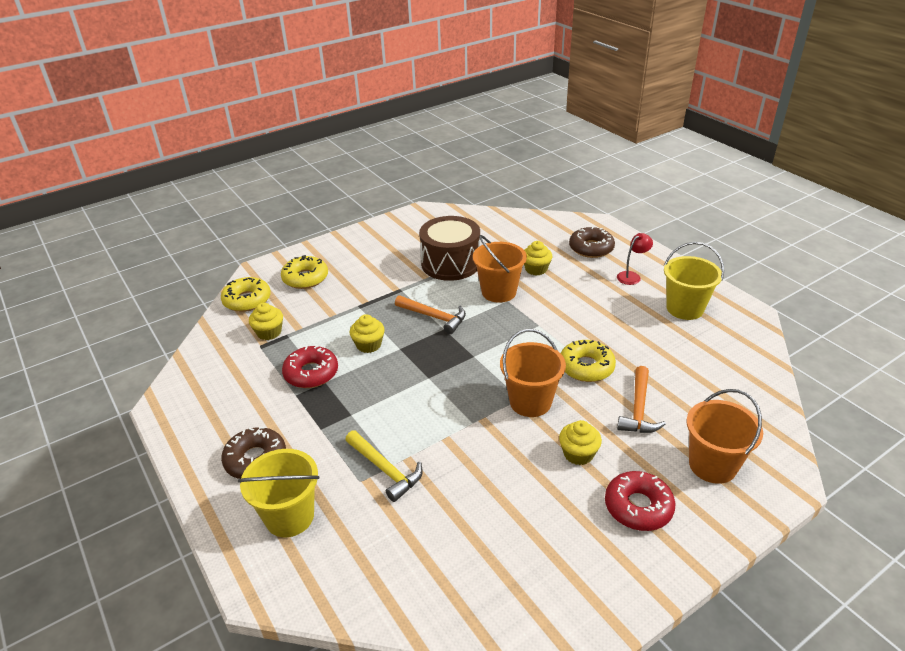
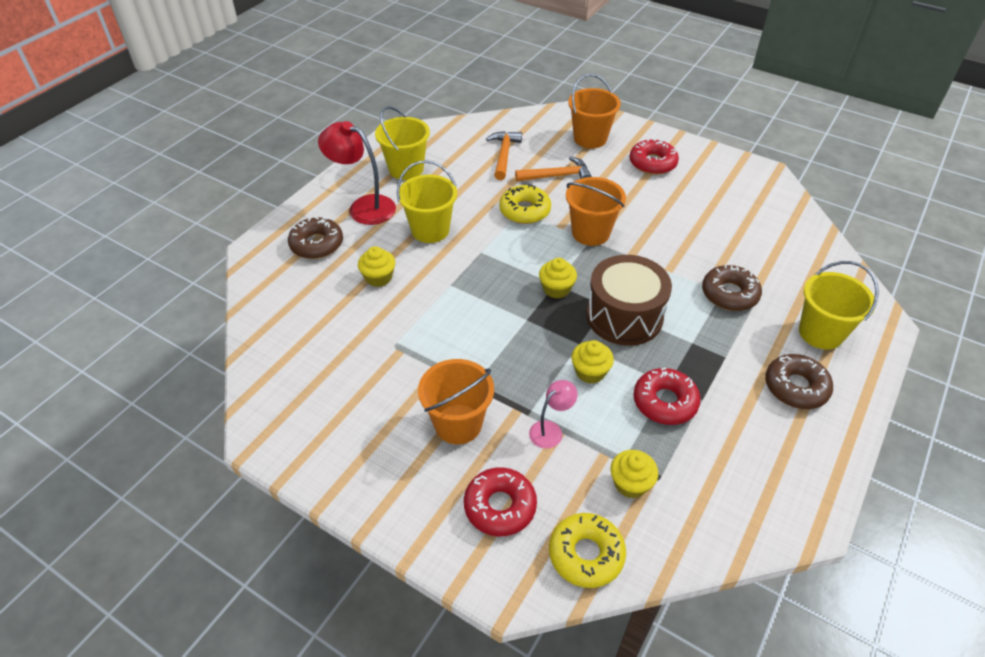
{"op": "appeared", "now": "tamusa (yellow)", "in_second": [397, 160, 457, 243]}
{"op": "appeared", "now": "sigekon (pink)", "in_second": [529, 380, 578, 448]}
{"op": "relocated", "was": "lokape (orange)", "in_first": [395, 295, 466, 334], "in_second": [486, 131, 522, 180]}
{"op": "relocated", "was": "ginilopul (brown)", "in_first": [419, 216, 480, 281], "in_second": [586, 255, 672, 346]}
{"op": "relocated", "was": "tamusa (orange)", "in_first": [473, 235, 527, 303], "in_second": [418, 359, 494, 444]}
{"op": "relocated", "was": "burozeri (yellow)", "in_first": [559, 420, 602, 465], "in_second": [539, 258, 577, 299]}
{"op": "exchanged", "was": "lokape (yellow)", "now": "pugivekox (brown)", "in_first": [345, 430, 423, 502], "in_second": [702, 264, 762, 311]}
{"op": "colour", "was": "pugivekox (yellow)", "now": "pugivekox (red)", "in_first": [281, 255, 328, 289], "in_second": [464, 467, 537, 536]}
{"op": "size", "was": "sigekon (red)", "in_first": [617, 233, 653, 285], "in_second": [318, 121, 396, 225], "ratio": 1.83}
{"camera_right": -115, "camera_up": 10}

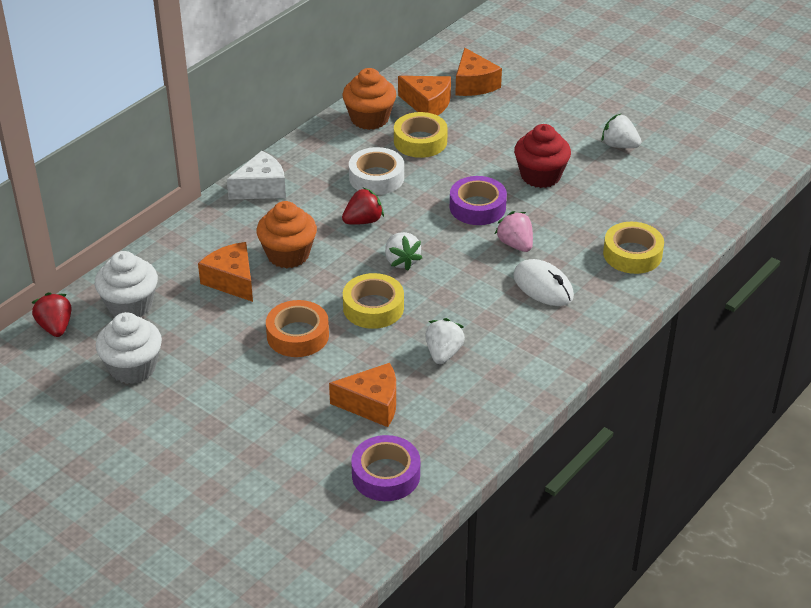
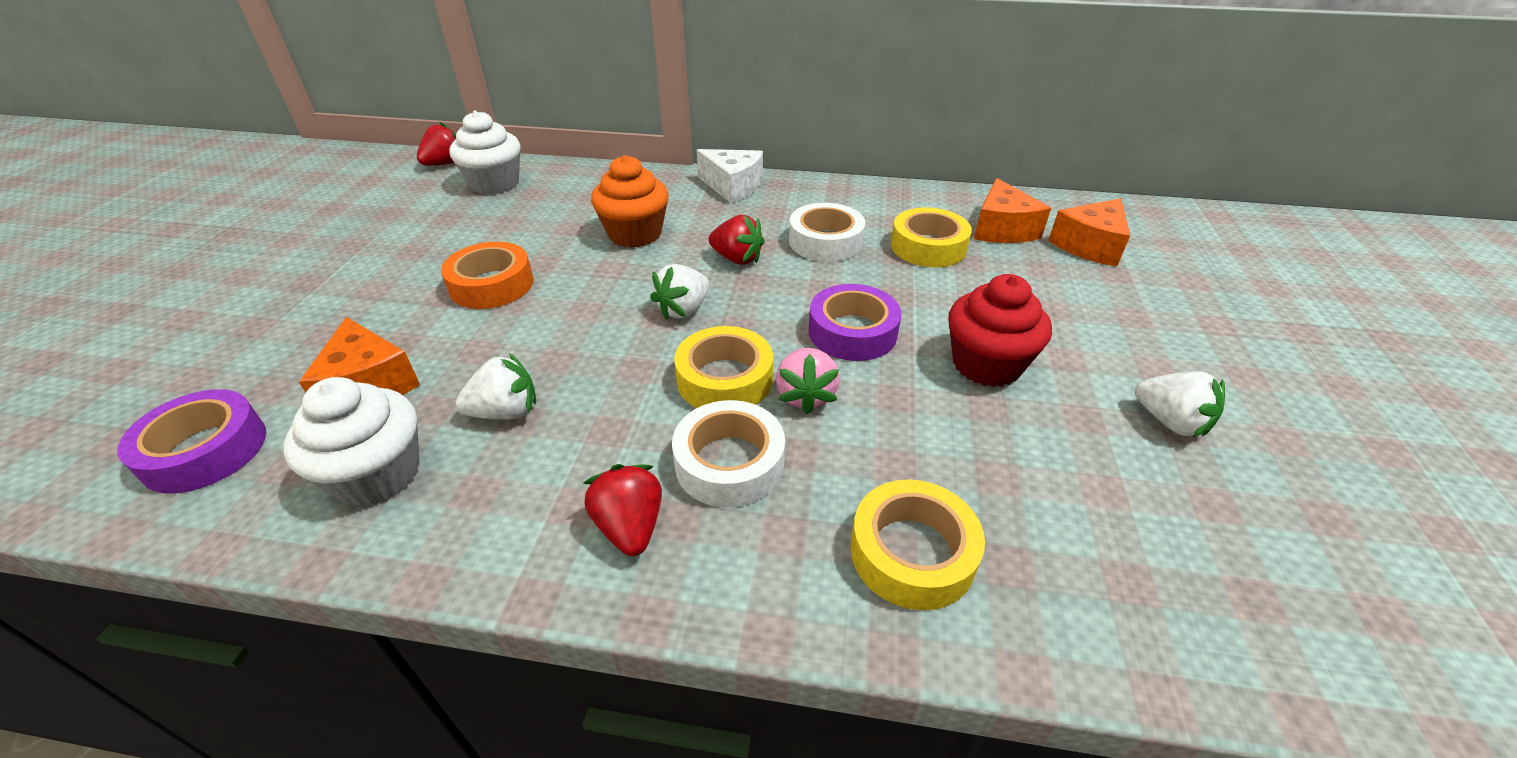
{"op": "missing", "was": "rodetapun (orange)", "in_first": [198, 242, 253, 302]}
{"op": "missing", "was": "burozeri (orange)", "in_first": [342, 68, 396, 130]}
{"op": "appeared", "now": "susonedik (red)", "in_second": [584, 464, 662, 556]}
{"op": "relocated", "was": "burozeri (white)", "in_first": [96, 312, 162, 384], "in_second": [283, 377, 420, 507]}
{"op": "relocated", "was": "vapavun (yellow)", "in_first": [343, 273, 404, 329], "in_second": [674, 326, 773, 408]}
{"op": "exchanged", "was": "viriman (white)", "now": "vapavun (white)", "in_first": [513, 259, 574, 306], "in_second": [672, 400, 785, 508]}
{"op": "spun", "was": "susonedik (pink)", "in_first": [495, 211, 533, 252], "in_second": [776, 348, 840, 415], "clockwise": 150}
{"op": "spun", "was": "susonedik (white)", "in_first": [602, 114, 641, 148], "in_second": [1135, 371, 1225, 438], "clockwise": 135}
{"camera_right": 60, "camera_up": 0}

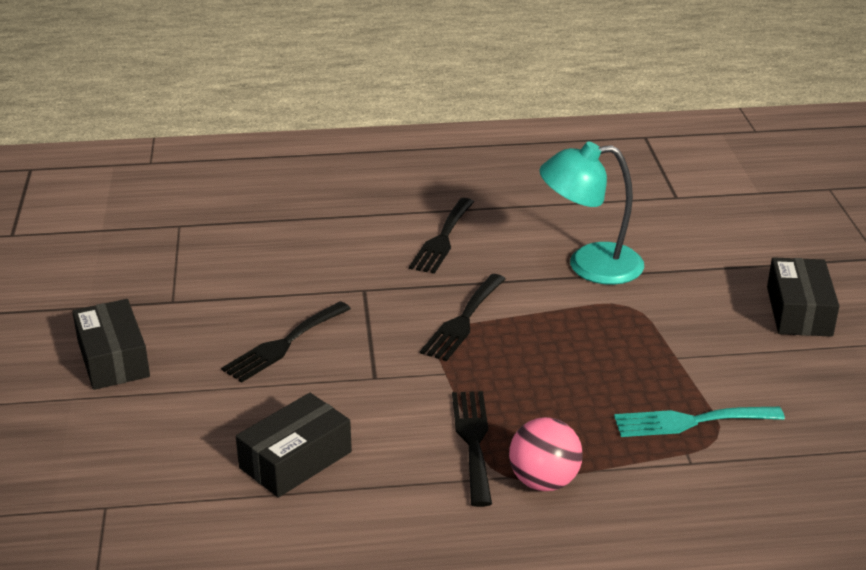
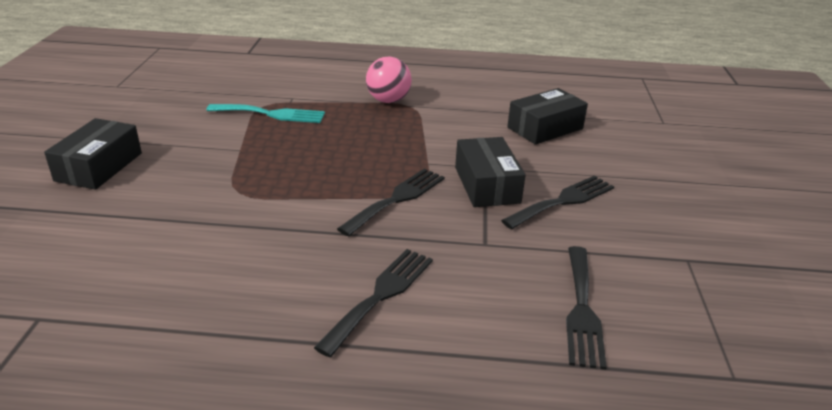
{"op": "missing", "was": "sigekon (turquoise)", "in_first": [539, 142, 644, 285]}
{"op": "relocated", "was": "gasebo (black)", "in_first": [72, 299, 150, 390], "in_second": [455, 137, 526, 207]}
{"op": "relocated", "was": "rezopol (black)", "in_first": [452, 391, 492, 507], "in_second": [566, 246, 607, 370]}
{"camera_right": -170, "camera_up": 0}

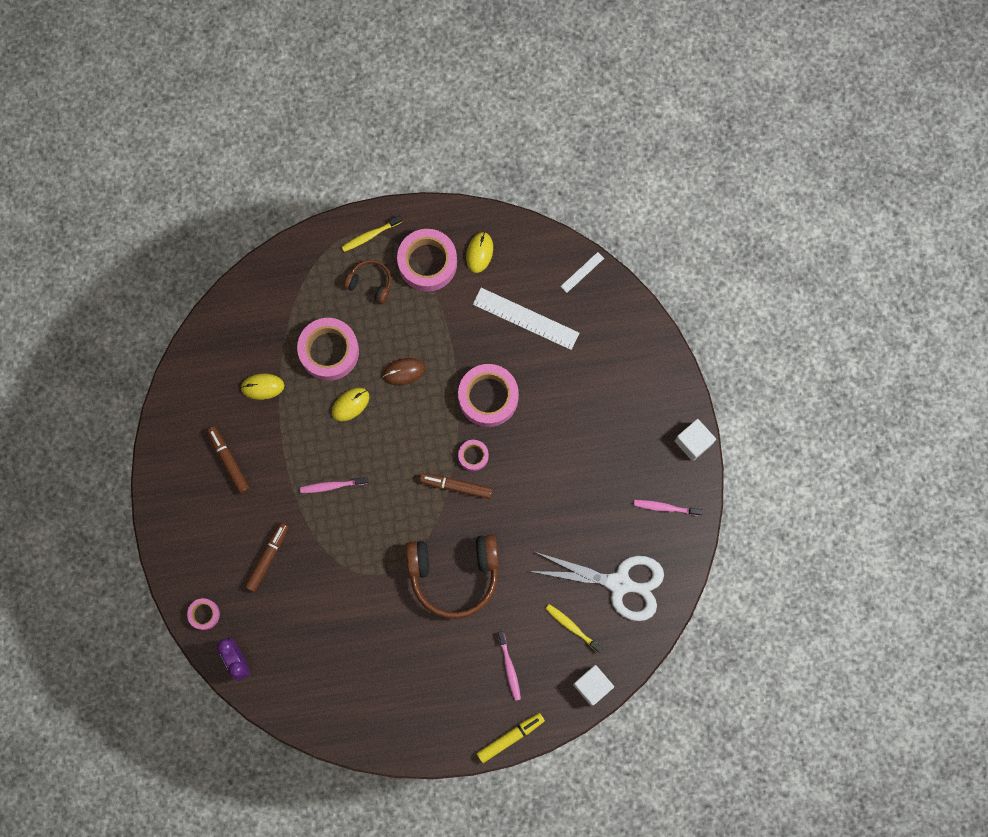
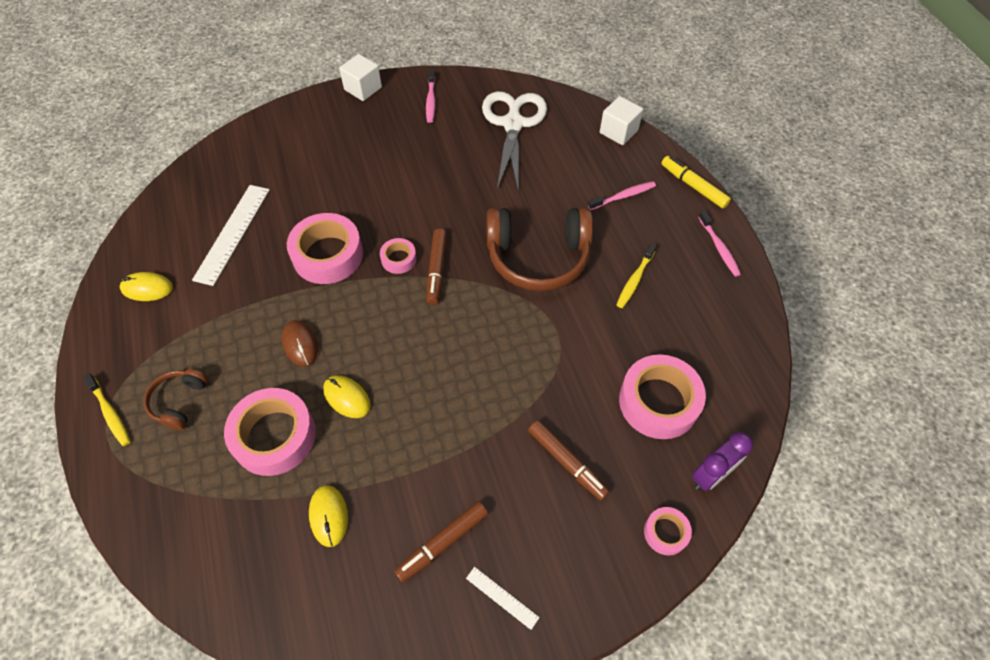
{"op": "relocated", "was": "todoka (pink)", "in_first": [300, 477, 368, 493], "in_second": [698, 211, 741, 277]}
{"op": "relocated", "was": "vapavun (pink)", "in_first": [397, 229, 457, 292], "in_second": [619, 354, 706, 439]}
{"op": "relocated", "was": "todoka (yellow)", "in_first": [545, 604, 603, 653], "in_second": [616, 243, 657, 308]}
{"op": "relocated", "was": "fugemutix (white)", "in_first": [560, 252, 604, 293], "in_second": [466, 567, 540, 630]}
{"op": "spun", "was": "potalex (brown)", "in_first": [245, 522, 289, 592], "in_second": [528, 420, 610, 501], "clockwise": -150}
{"op": "spun", "was": "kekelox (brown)", "in_first": [406, 534, 499, 619], "in_second": [487, 208, 593, 291], "clockwise": 105}
{"camera_right": -100, "camera_up": -20}

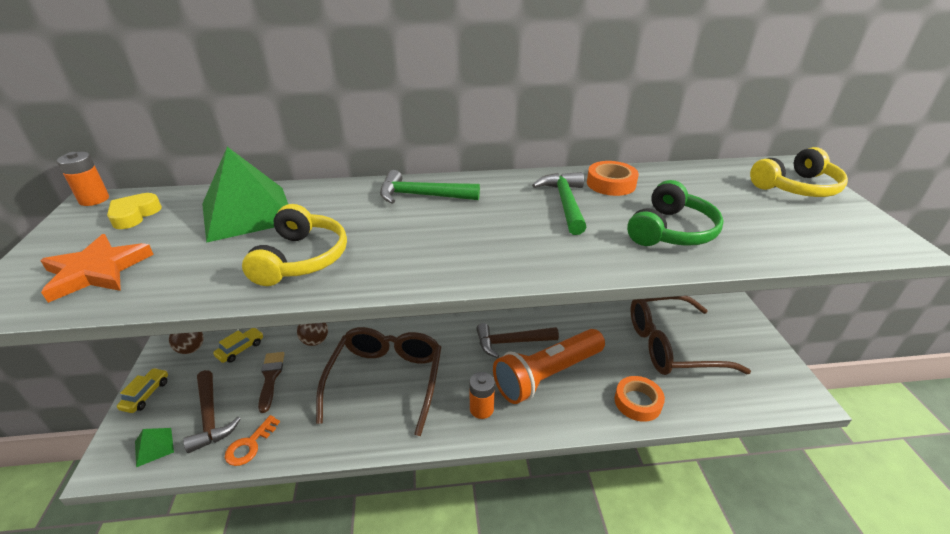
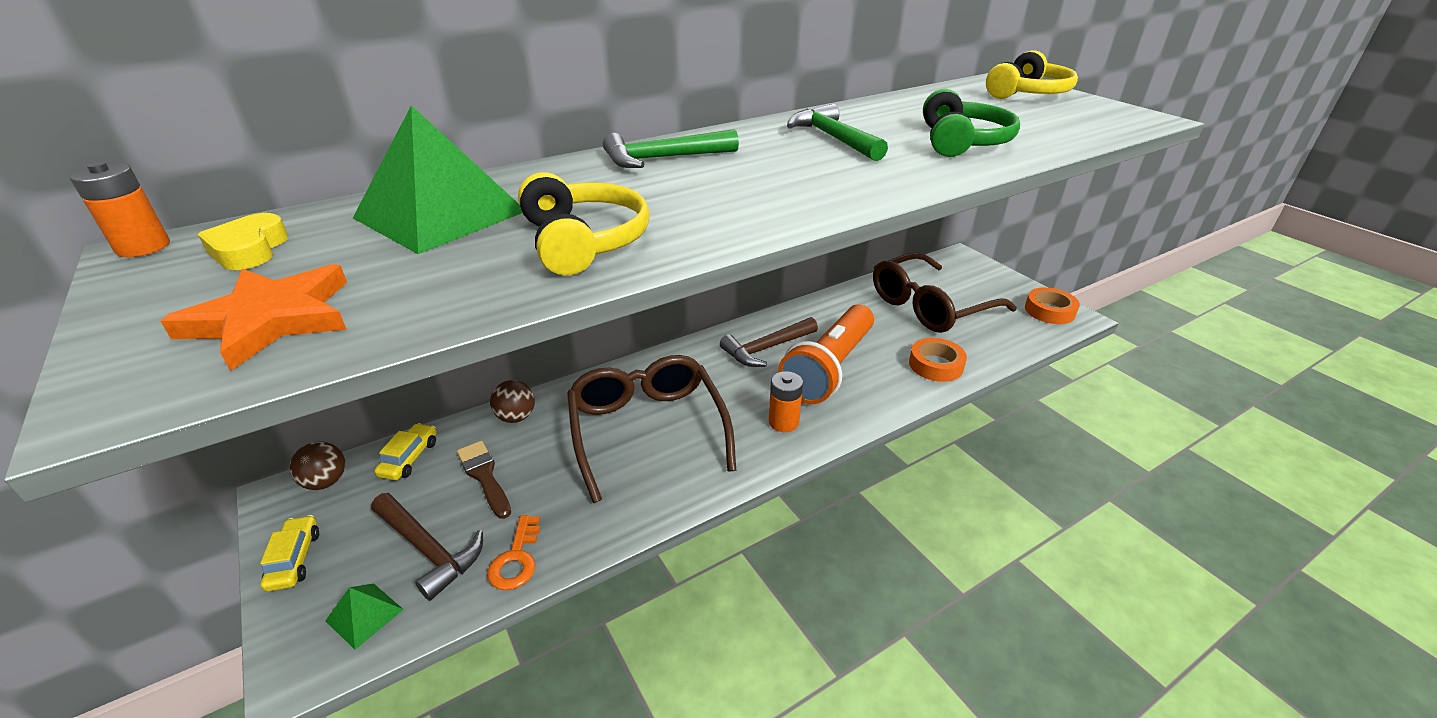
{"op": "relocated", "was": "vapavun (orange)", "in_first": [587, 161, 639, 196], "in_second": [1025, 287, 1080, 324]}
{"camera_right": -25, "camera_up": 0}

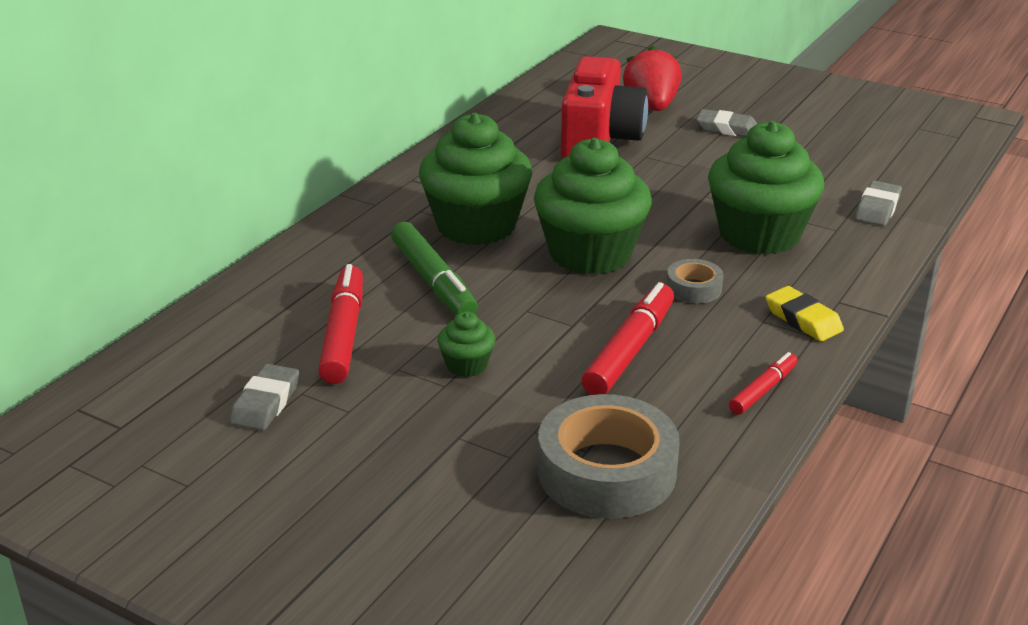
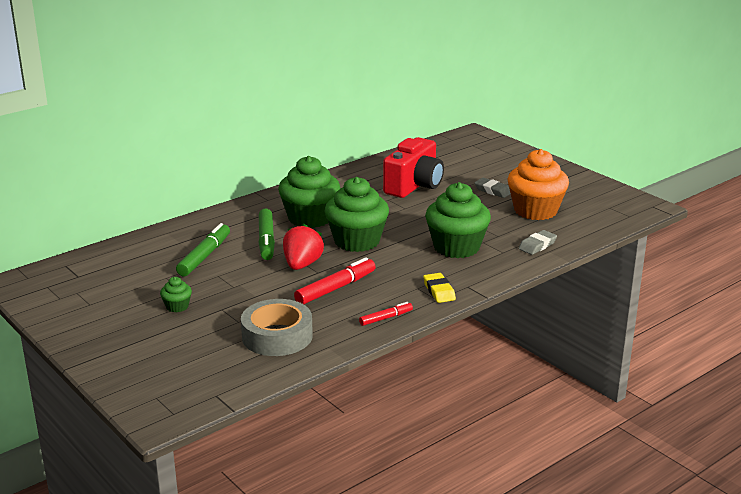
{"op": "missing", "was": "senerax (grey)", "in_first": [230, 364, 299, 431]}
{"op": "missing", "was": "vapavun (grey)", "in_first": [666, 259, 724, 303]}
{"op": "appeared", "now": "burozeri (orange)", "in_second": [507, 149, 569, 220]}
{"op": "relocated", "was": "burozeri (green)", "in_first": [437, 311, 495, 377], "in_second": [160, 277, 192, 312]}
{"op": "relocated", "was": "susonedik (red)", "in_first": [623, 46, 681, 111], "in_second": [283, 223, 324, 270]}
{"op": "colour", "was": "potalex (red)", "now": "potalex (green)", "in_first": [318, 264, 363, 384], "in_second": [176, 223, 230, 276]}
{"camera_right": 20, "camera_up": -5}

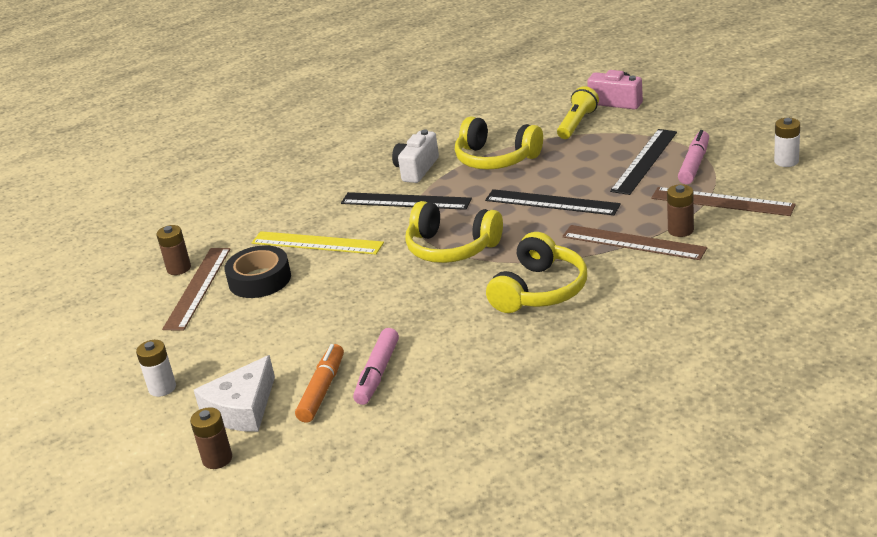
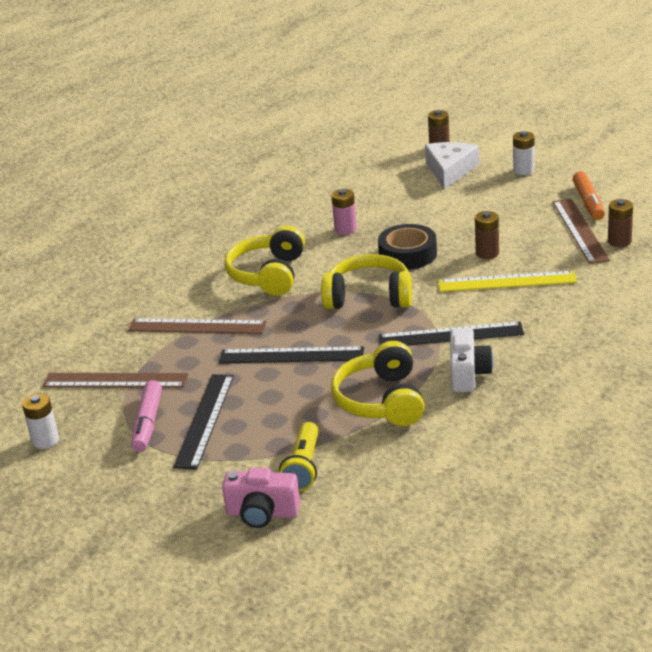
{"op": "missing", "was": "potalex (pink)", "in_first": [353, 328, 399, 405]}
{"op": "appeared", "now": "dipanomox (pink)", "in_second": [331, 189, 357, 235]}
{"op": "relocated", "was": "vapavun (black)", "in_first": [224, 245, 291, 298], "in_second": [378, 224, 437, 270]}
{"op": "relocated", "was": "potalex (orange)", "in_first": [295, 344, 344, 423], "in_second": [573, 171, 605, 220]}
{"op": "relocated", "was": "dipanomox (brown)", "in_first": [667, 184, 694, 237], "in_second": [475, 211, 499, 259]}
{"op": "spun", "was": "kekelox (yellow)", "in_first": [455, 117, 543, 170], "in_second": [331, 341, 424, 426], "clockwise": -105}
{"camera_right": 160, "camera_up": 0}

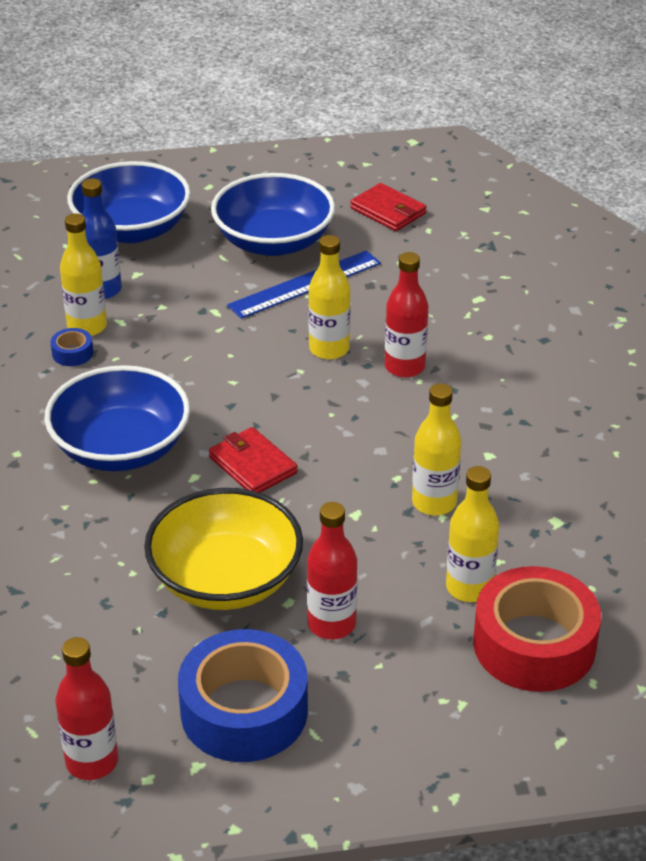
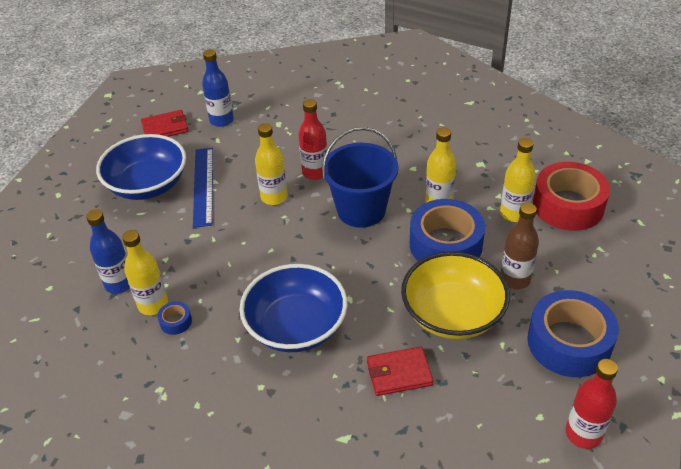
{"op": "missing", "was": "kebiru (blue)", "in_first": [67, 161, 191, 243]}
{"op": "appeared", "now": "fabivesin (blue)", "in_second": [202, 49, 234, 127]}
{"op": "appeared", "now": "tamusa (blue)", "in_second": [322, 127, 399, 228]}
{"op": "appeared", "now": "vapavun (blue)", "in_second": [410, 199, 485, 261]}
{"op": "relocated", "was": "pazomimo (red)", "in_first": [209, 427, 297, 493], "in_second": [367, 346, 433, 396]}
{"op": "colour", "was": "fabivesin (red)", "now": "fabivesin (brown)", "in_first": [307, 502, 357, 639], "in_second": [501, 203, 539, 289]}
{"camera_right": -60, "camera_up": 5}

